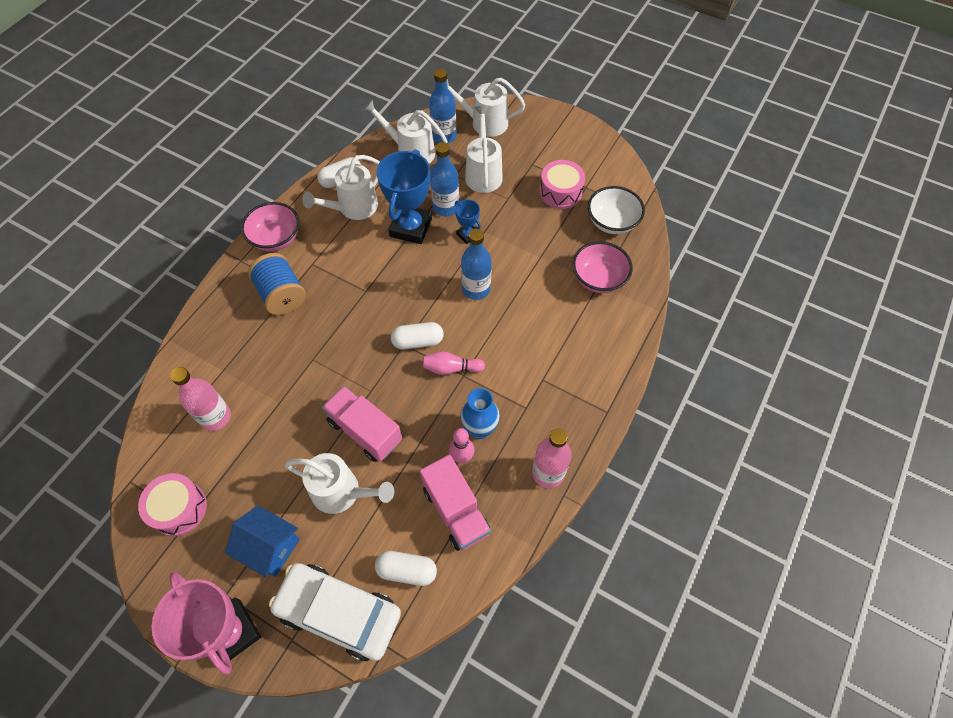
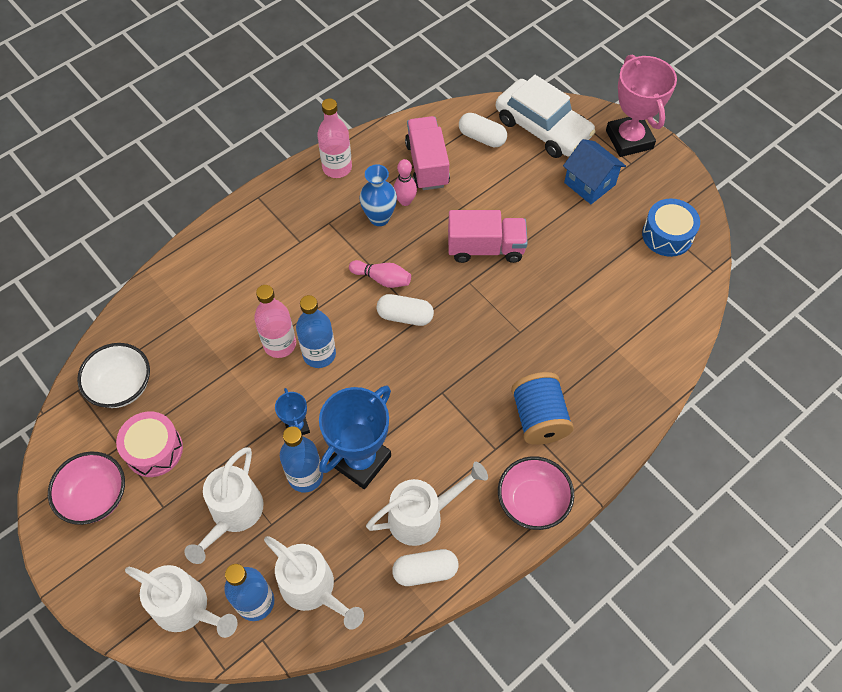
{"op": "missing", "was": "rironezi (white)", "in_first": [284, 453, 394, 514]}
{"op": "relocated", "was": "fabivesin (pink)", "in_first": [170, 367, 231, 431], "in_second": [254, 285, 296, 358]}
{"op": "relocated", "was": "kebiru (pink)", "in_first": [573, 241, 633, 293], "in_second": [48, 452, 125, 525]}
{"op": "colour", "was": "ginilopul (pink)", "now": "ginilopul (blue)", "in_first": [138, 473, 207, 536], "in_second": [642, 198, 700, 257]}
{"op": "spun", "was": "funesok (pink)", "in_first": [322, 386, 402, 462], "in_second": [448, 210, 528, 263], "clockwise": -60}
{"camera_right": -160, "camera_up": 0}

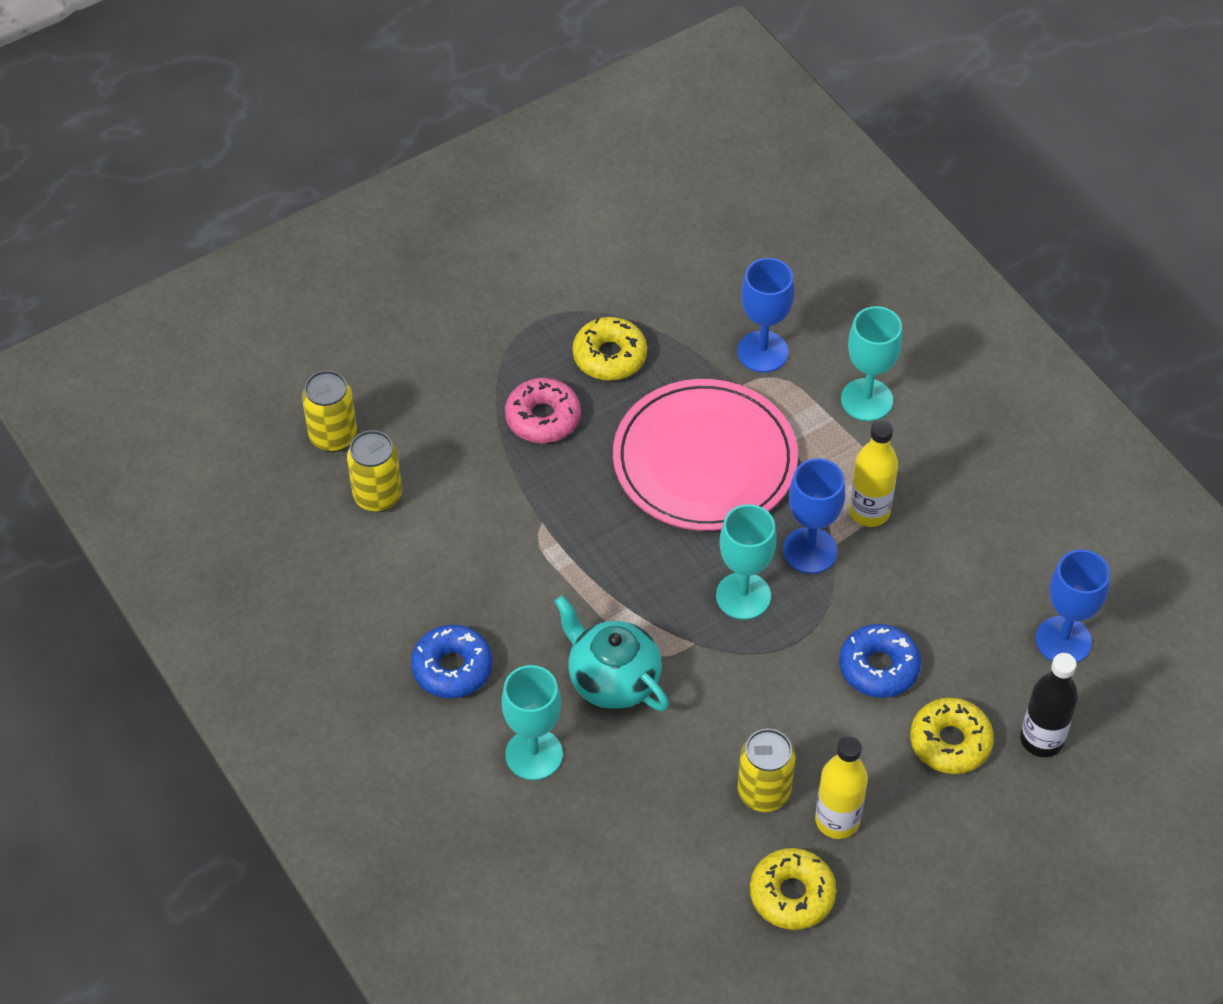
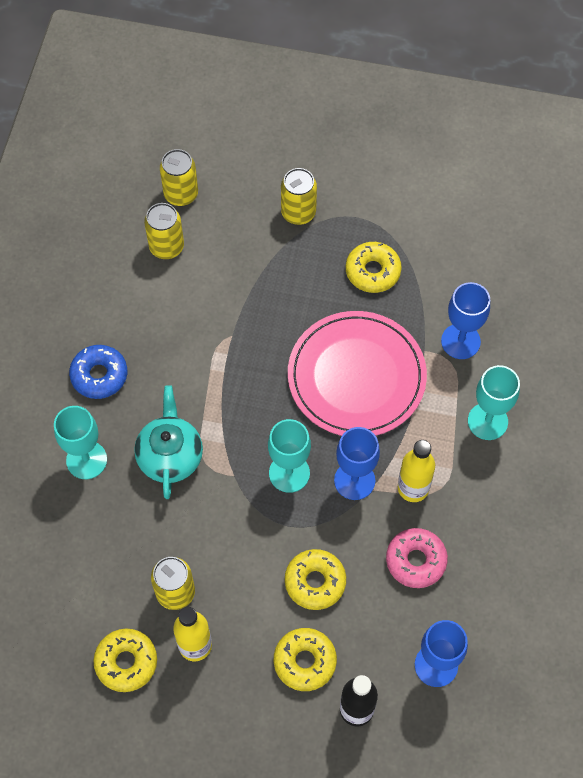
{"op": "appeared", "now": "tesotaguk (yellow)", "in_second": [281, 168, 317, 225]}
{"op": "relocated", "was": "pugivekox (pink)", "in_first": [505, 378, 581, 443], "in_second": [386, 528, 448, 588]}
{"op": "colour", "was": "pugivekox (blue)", "now": "pugivekox (yellow)", "in_first": [839, 624, 921, 698], "in_second": [285, 549, 346, 610]}
{"camera_right": 45, "camera_up": 10}

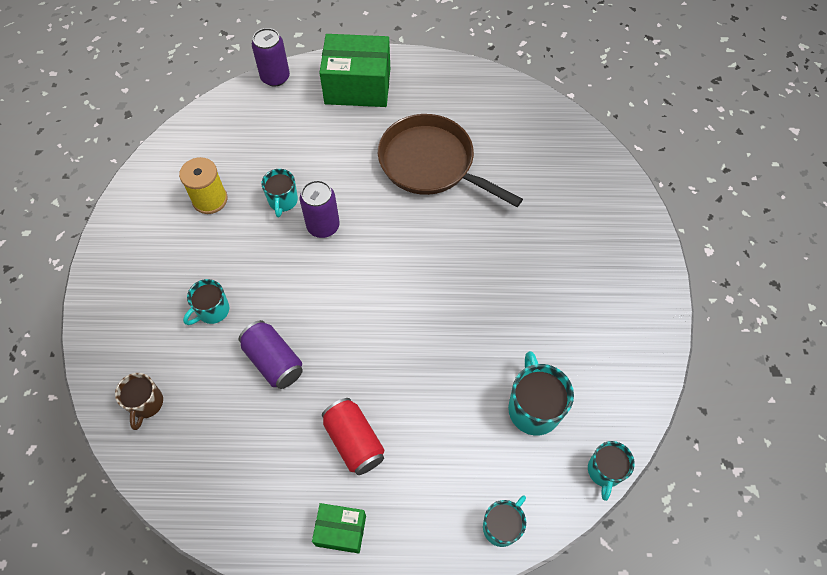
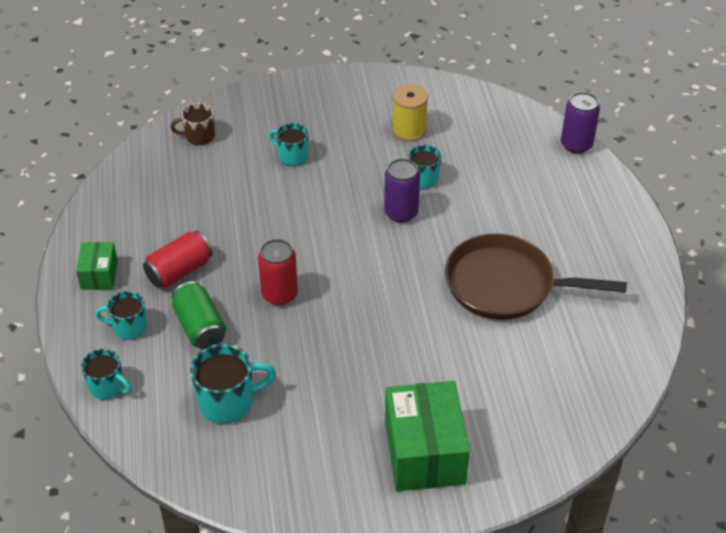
{"op": "missing", "was": "tesotaguk (purple)", "in_first": [239, 320, 303, 389]}
{"op": "appeared", "now": "tesotaguk (green)", "in_second": [172, 281, 226, 349]}
{"op": "appeared", "now": "tesotaguk (red)", "in_second": [258, 239, 298, 305]}
{"op": "relocated", "was": "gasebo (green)", "in_first": [320, 34, 390, 107], "in_second": [385, 381, 470, 491]}
{"op": "relocated", "was": "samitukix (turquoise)", "in_first": [588, 441, 635, 501], "in_second": [95, 291, 147, 340]}
{"op": "spun", "was": "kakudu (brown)", "in_first": [378, 114, 523, 207], "in_second": [445, 233, 627, 320], "clockwise": -105}
{"camera_right": 80, "camera_up": -15}

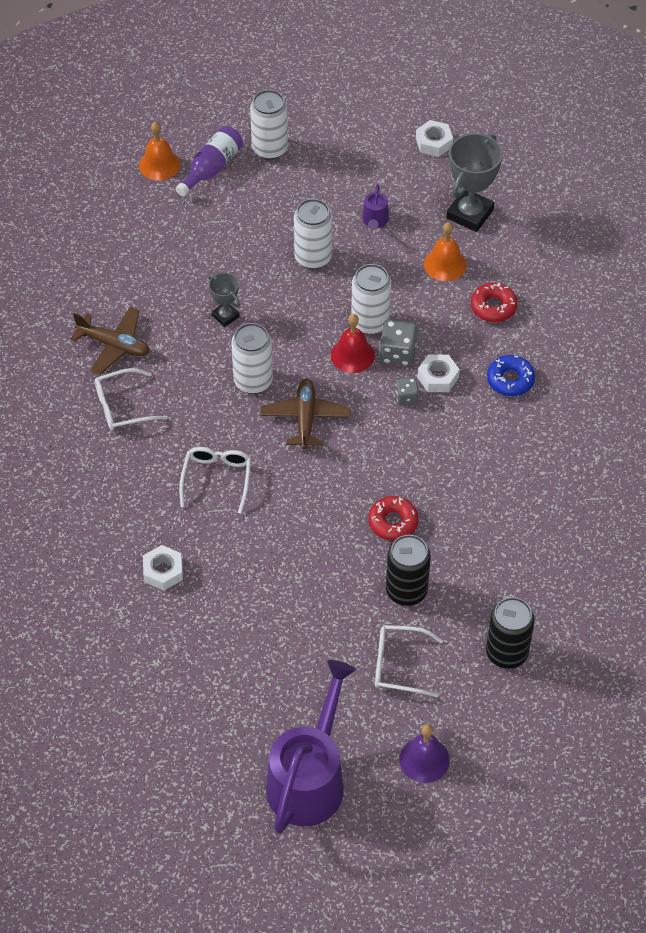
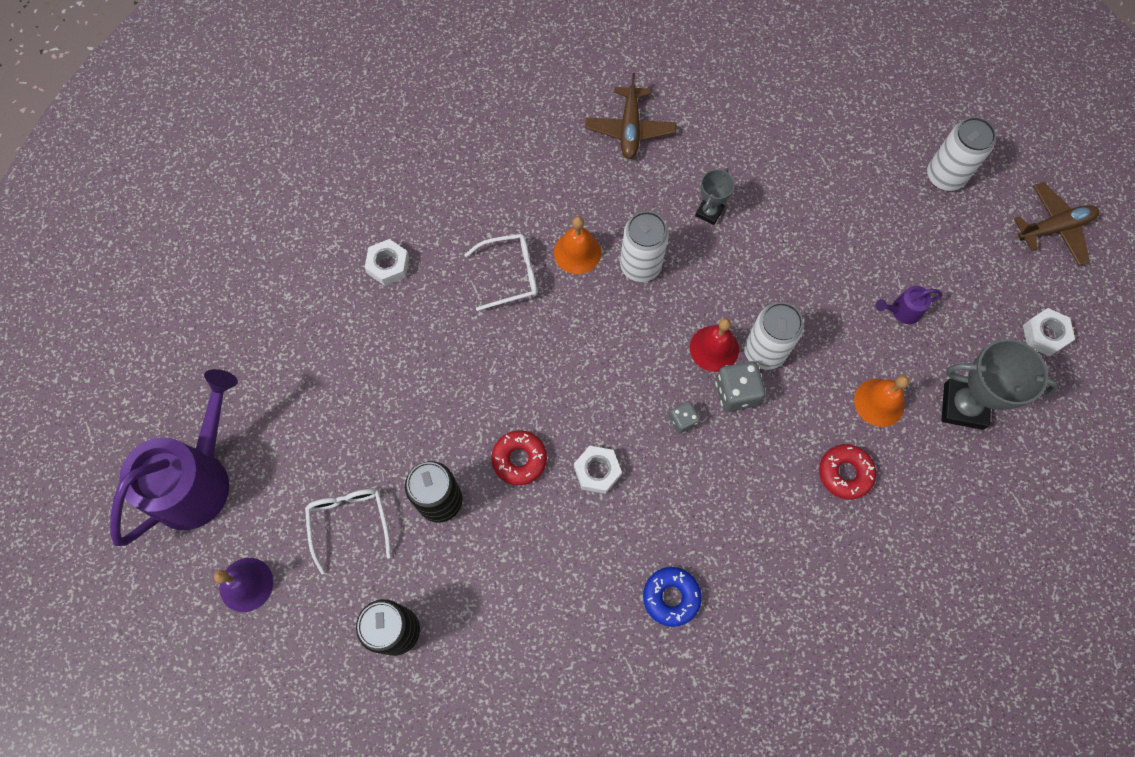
{"op": "missing", "was": "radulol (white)", "in_first": [95, 368, 168, 430]}
{"op": "missing", "was": "fabivesin (purple)", "in_first": [176, 126, 243, 197]}
{"op": "missing", "was": "tesotaguk (white)", "in_first": [294, 199, 332, 269]}
{"op": "relocated", "was": "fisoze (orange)", "in_first": [139, 122, 180, 181], "in_second": [554, 216, 601, 274]}
{"op": "relocated", "was": "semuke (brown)", "in_first": [261, 379, 351, 449], "in_second": [1014, 182, 1099, 266]}
{"op": "relocated", "was": "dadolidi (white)", "in_first": [417, 355, 460, 392], "in_second": [574, 446, 622, 494]}
{"op": "relocated", "was": "pugivekox (blue)", "in_first": [487, 355, 535, 396], "in_second": [643, 567, 702, 627]}
{"op": "spun", "was": "rironezi (purple)", "in_first": [266, 660, 356, 834], "in_second": [110, 369, 238, 546], "clockwise": -60}
{"camera_right": 70, "camera_up": 15}

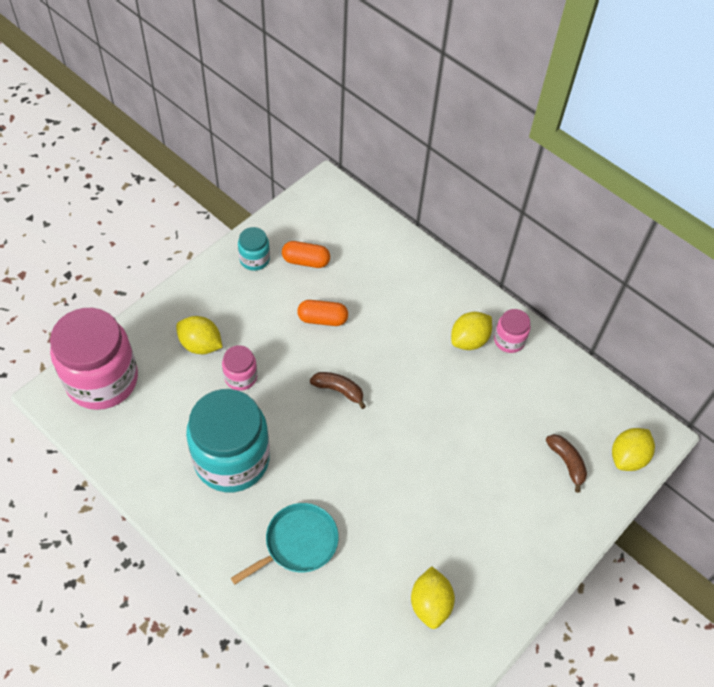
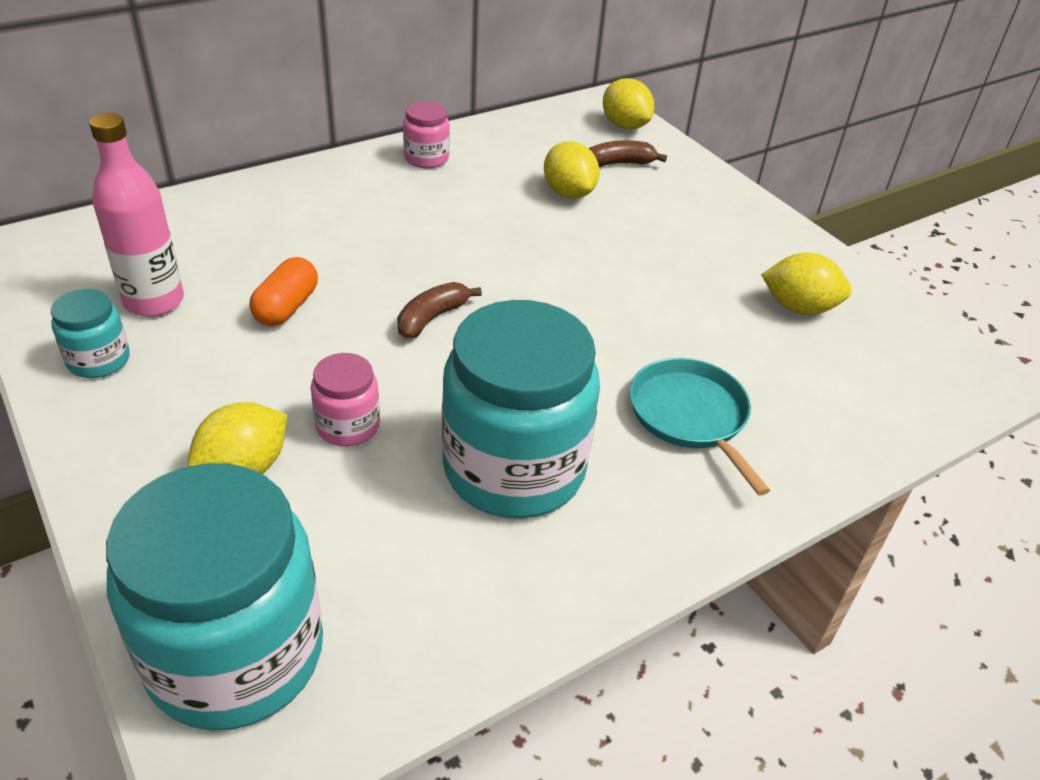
{"op": "relocated", "was": "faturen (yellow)", "in_first": [451, 312, 492, 350], "in_second": [544, 141, 600, 199]}
{"op": "exchanged", "was": "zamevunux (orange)", "now": "fabivesin (pink)", "in_first": [282, 241, 330, 268], "in_second": [89, 113, 184, 317]}
{"op": "colour", "was": "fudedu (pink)", "now": "fudedu (turquoise)", "in_first": [50, 308, 138, 410], "in_second": [106, 463, 323, 730]}
{"camera_right": -75, "camera_up": -15}

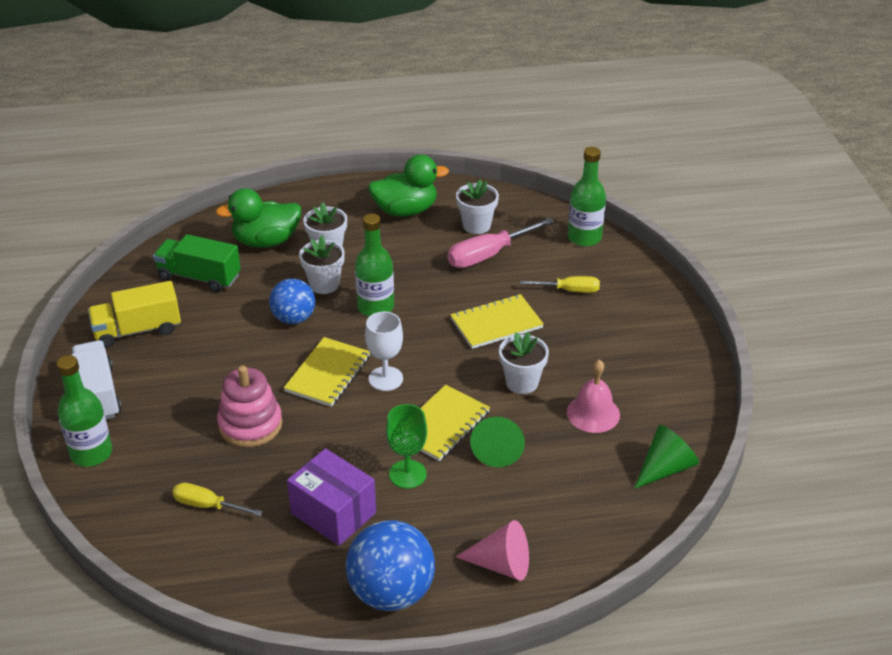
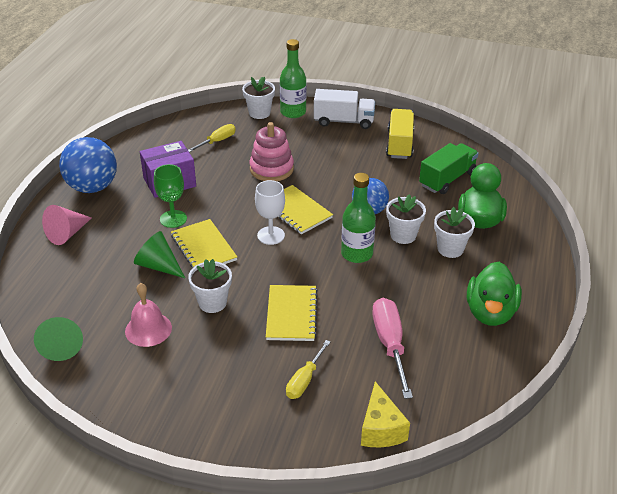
{"op": "relocated", "was": "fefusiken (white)", "in_first": [456, 180, 499, 234], "in_second": [242, 77, 275, 119]}
{"op": "exchanged", "was": "fabivesin (green)", "now": "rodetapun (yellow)", "in_first": [568, 147, 606, 246], "in_second": [361, 382, 410, 447]}
{"camera_right": 115, "camera_up": 0}

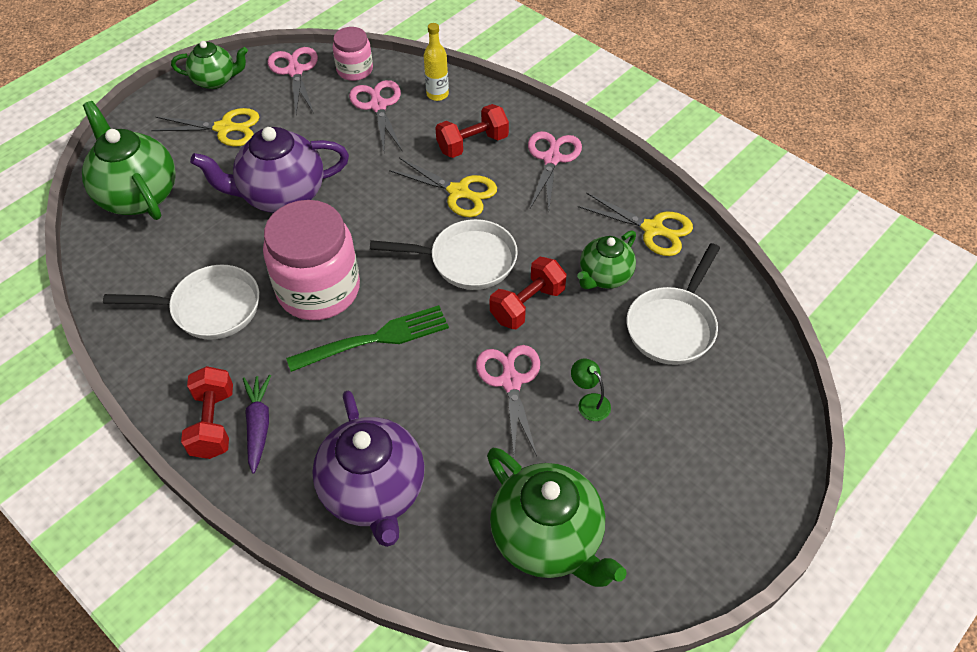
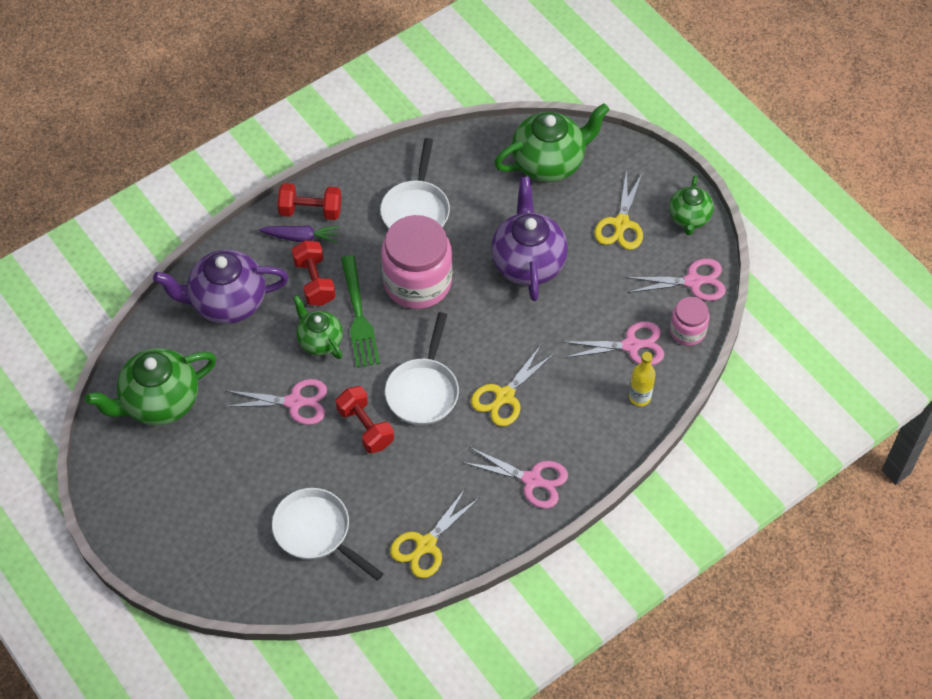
{"op": "missing", "was": "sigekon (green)", "in_first": [571, 359, 611, 421]}
{"op": "relocated", "was": "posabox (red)", "in_first": [436, 104, 509, 158], "in_second": [292, 240, 336, 306]}
{"op": "relocated", "was": "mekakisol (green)", "in_first": [577, 230, 636, 289], "in_second": [293, 295, 343, 359]}
{"camera_right": 100, "camera_up": 5}

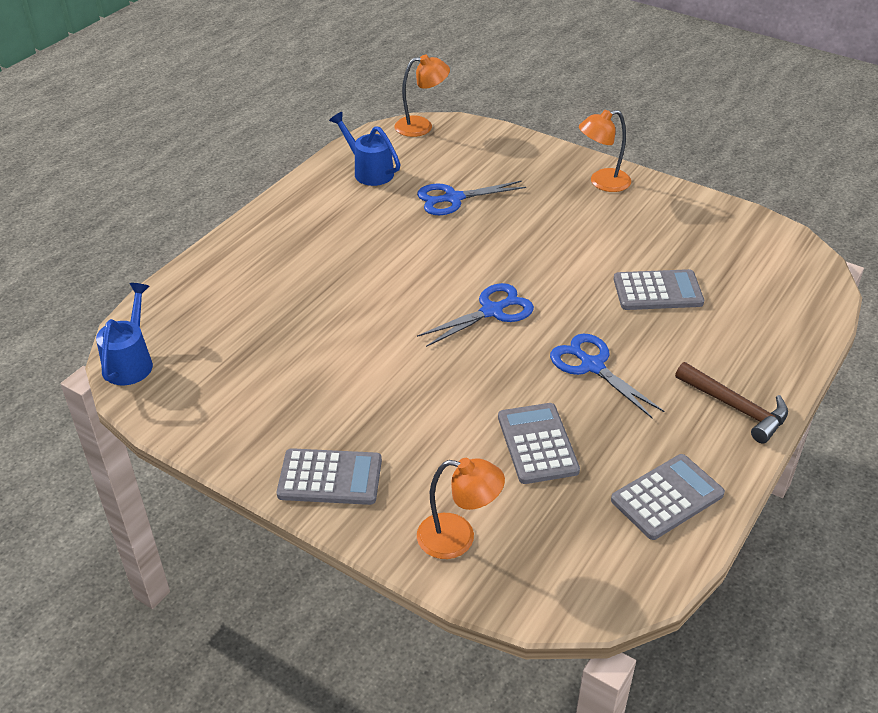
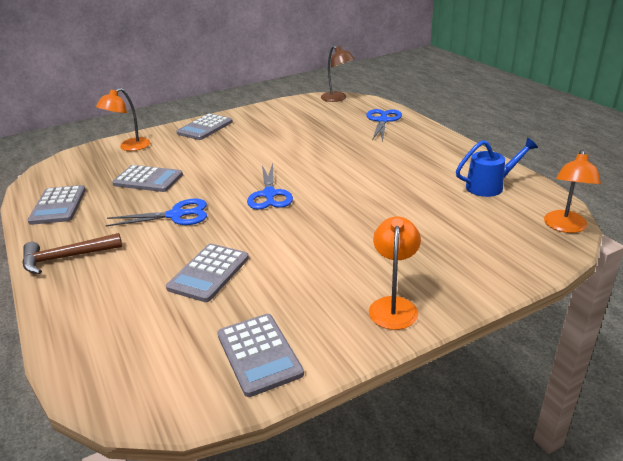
{"op": "appeared", "now": "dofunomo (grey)", "in_second": [217, 314, 304, 397]}
{"op": "relocated", "was": "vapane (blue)", "in_first": [417, 181, 526, 215], "in_second": [366, 109, 402, 142]}
{"op": "exchanged", "was": "rironezi (blue)", "now": "sigekon (brown)", "in_first": [96, 283, 153, 385], "in_second": [321, 46, 355, 102]}
{"camera_right": 120, "camera_up": -10}

